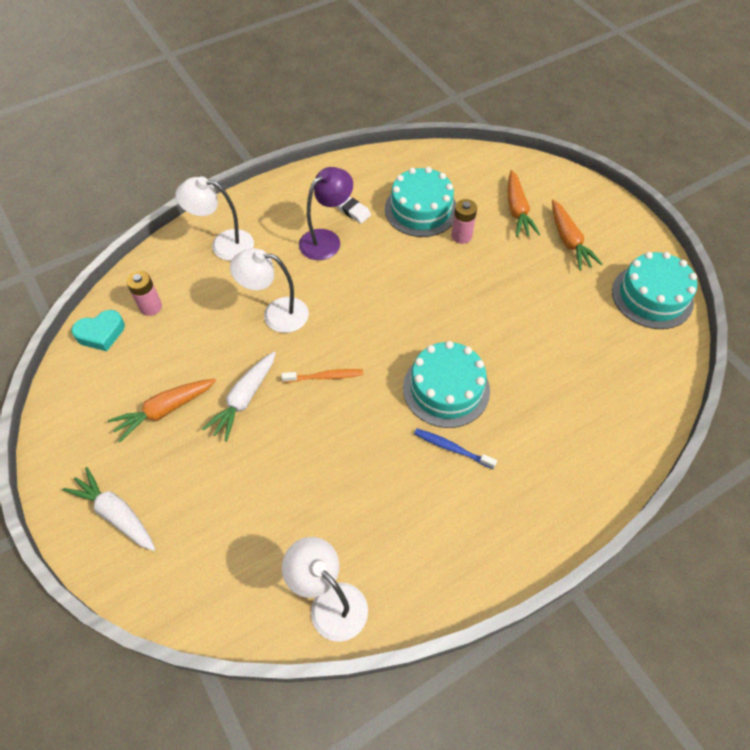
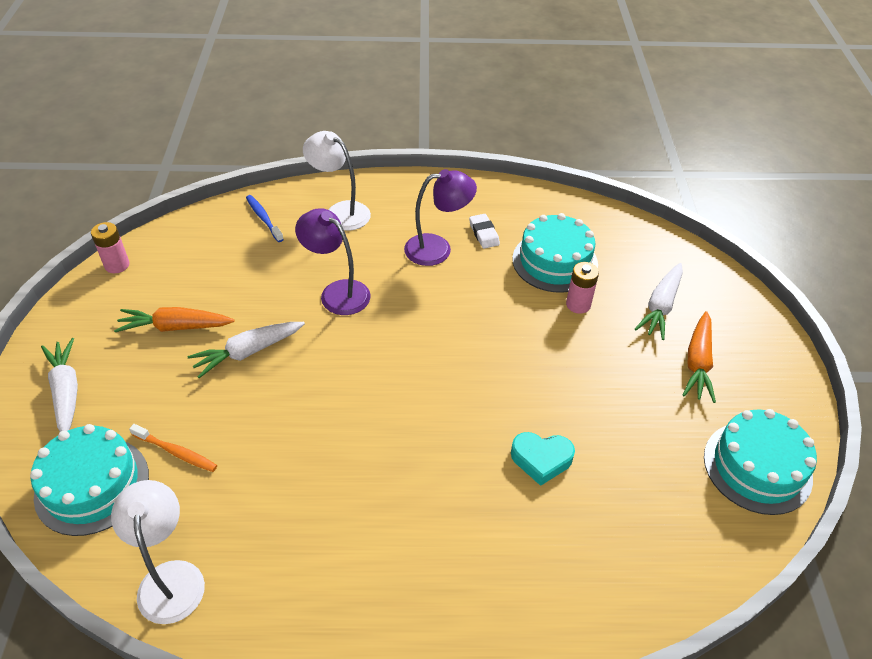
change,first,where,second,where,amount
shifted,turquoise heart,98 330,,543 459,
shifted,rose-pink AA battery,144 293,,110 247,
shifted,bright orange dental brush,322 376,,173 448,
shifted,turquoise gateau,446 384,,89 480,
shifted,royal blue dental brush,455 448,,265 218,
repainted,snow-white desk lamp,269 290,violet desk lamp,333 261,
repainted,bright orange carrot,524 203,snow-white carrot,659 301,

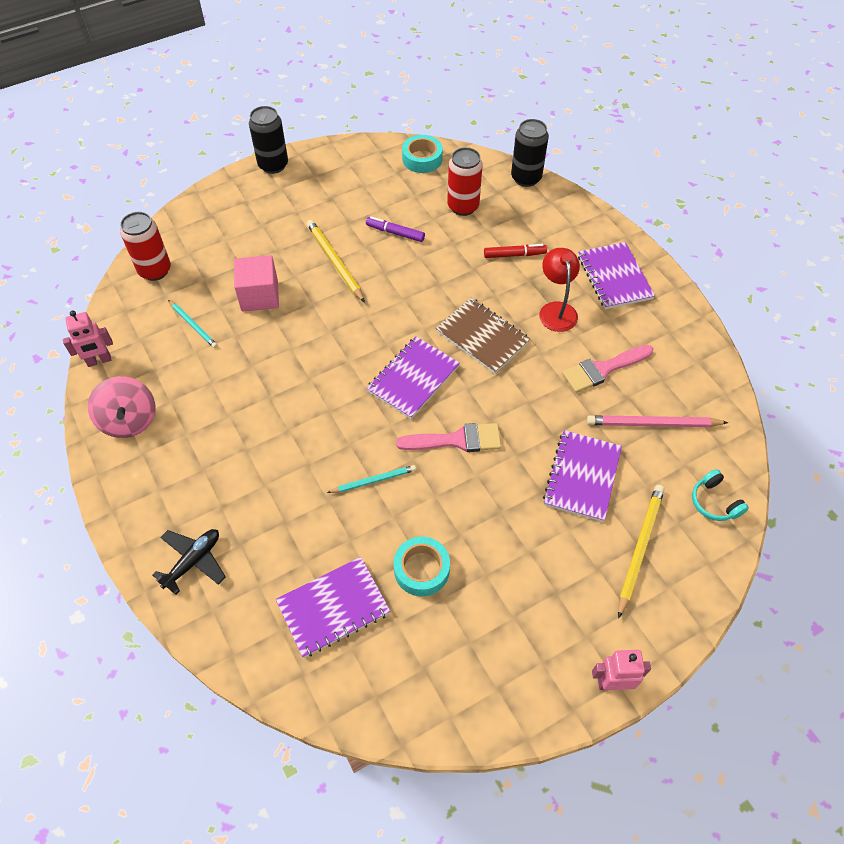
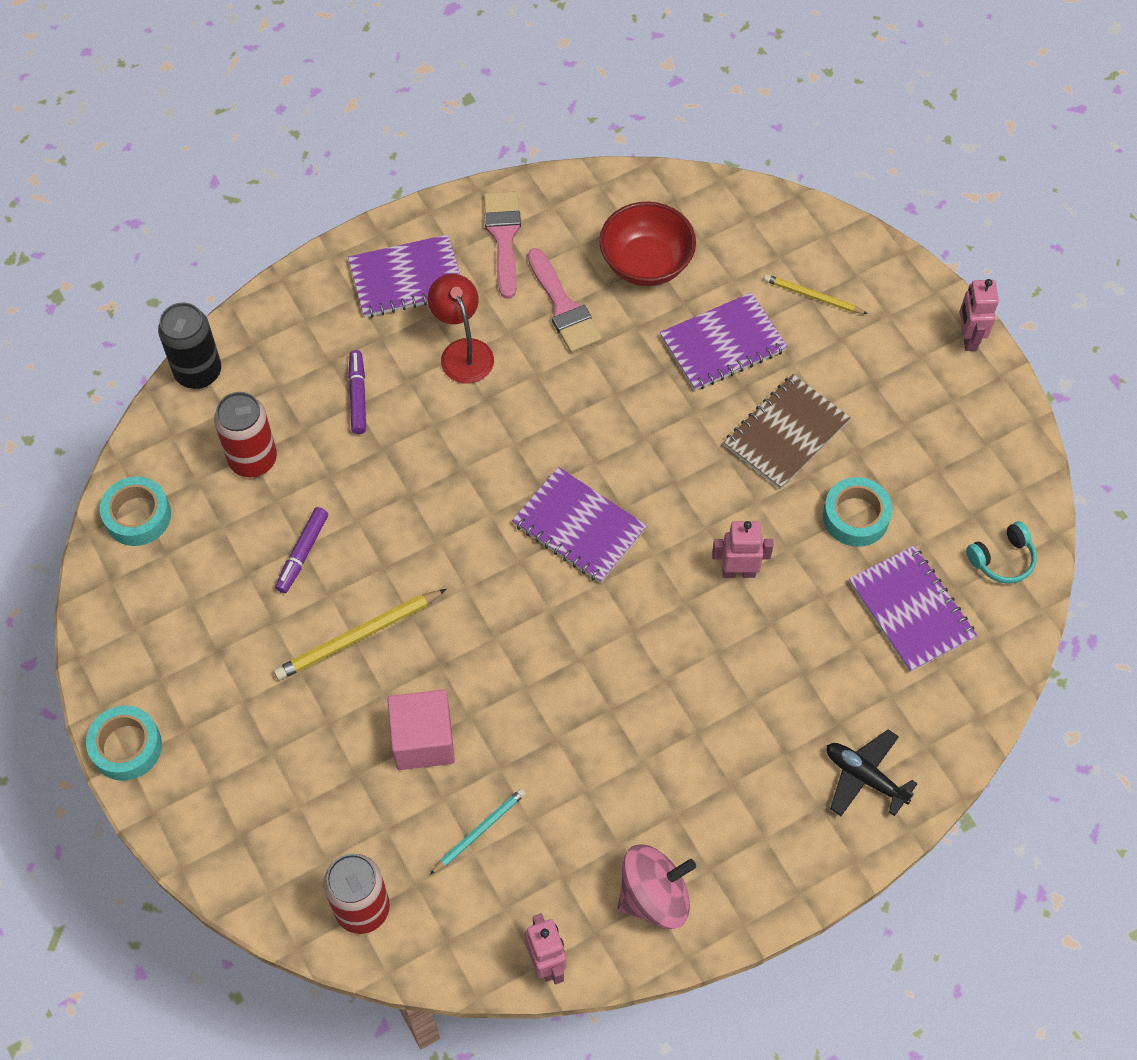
change,first,where,second,where,amount
shifted,rose-pink brush,448 437,,502 245,
shifted,brown exercise book,483 336,,787 432,
shifted,turquoise over-ear headphones,720 495,,1001 552,
swapped,ebony soda can,268 140,turquoise tape,124 743,
swapped,turquoise wooden pencil,371 479,rose-pink robot,743 549,
swapped,rose-pink wooden pencil,657 421,red bowl,647 244,
repainted,red felt pen,515 251,violet felt pen,357 392,
rotated,red desk lamp,559 290,,461 328,75 degrees clockwise
rotated,violet exercise book,582 476,,724 341,45 degrees counterclockwise
scaled,yellow wooden pencil,641 552,,816 294,x0.63

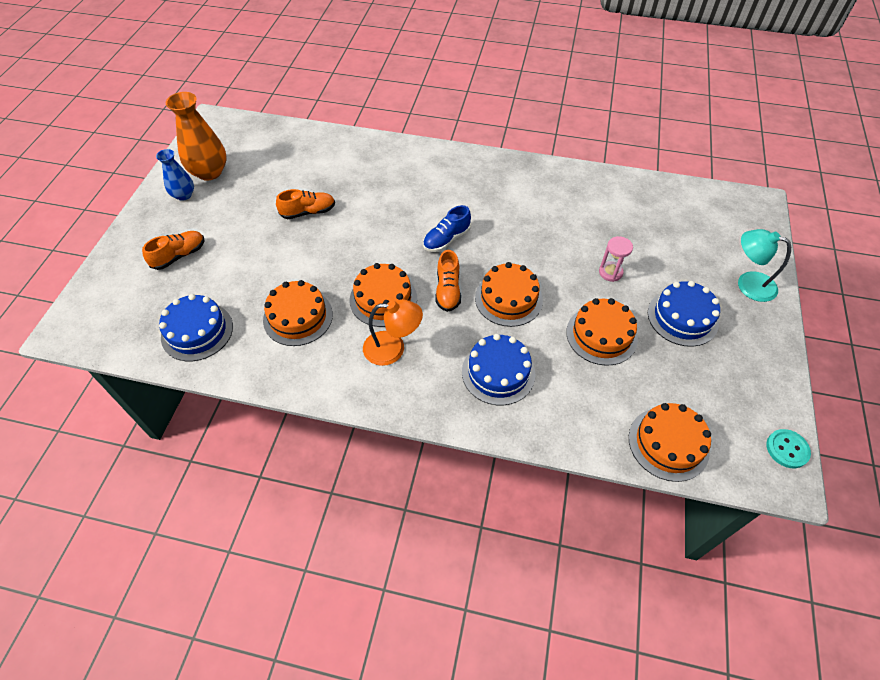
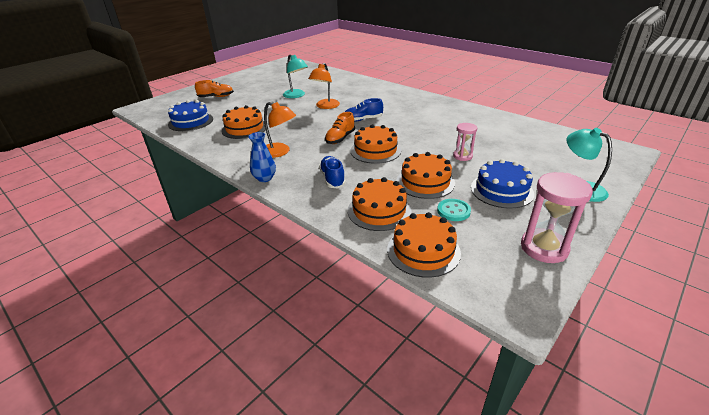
change,first,where,second,where,amount
gone,bright orange vase,196 136,,,
new,,,bright orange desk lamp,324 86,
new,,,rose-pink sandglass,557 217,
shifted,royal blue vase,175 175,,262 157,
shifted,bright orange gateau,383 295,,380 204,
shifted,turquoise button,788 448,,454 210,
swapped,bright orange sneaker,305 204,turquoise desk lamp,295 76,
swapped,royal blue gateau,499 369,royal blue sneaker,332 172,

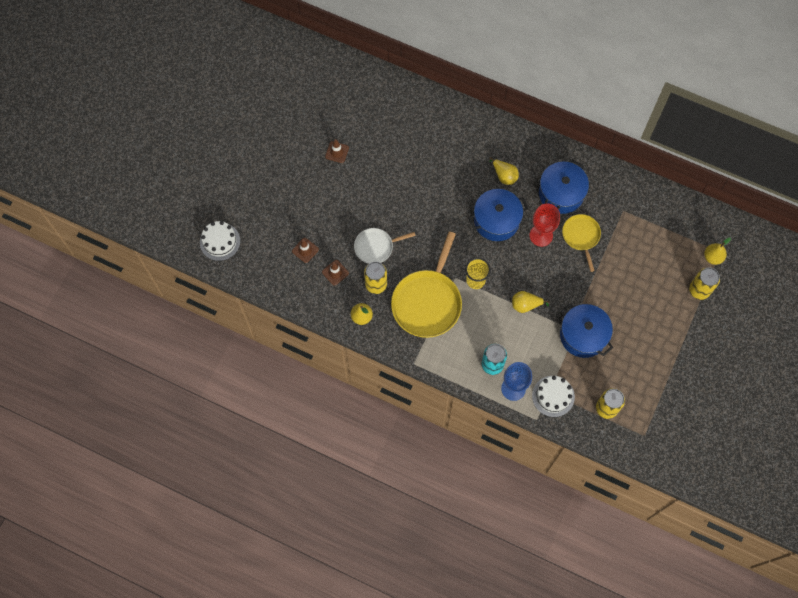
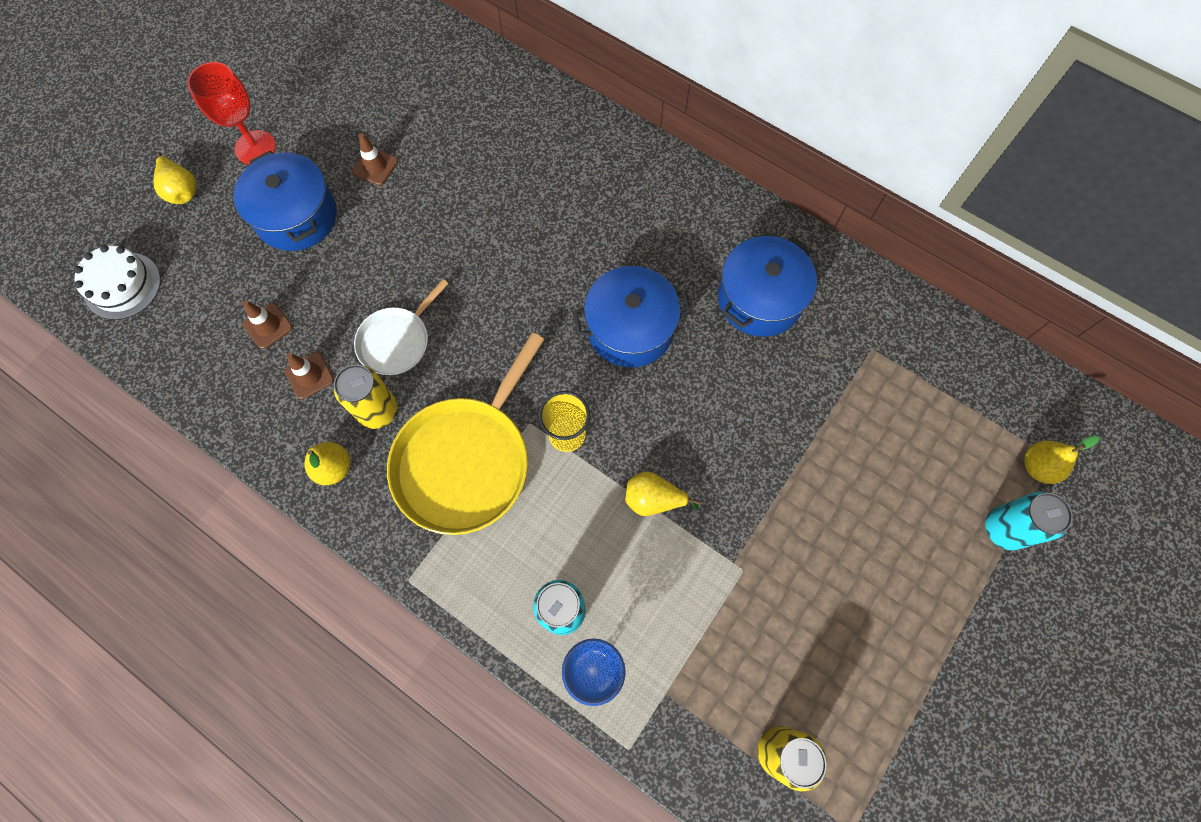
change,first,where,second,where,amount
gone,snow-white gateau,553 396,,,
gone,yellow skillet,581 243,,,
shifted,yellow toy pear,504 171,,175 178,
shifted,red chalice,544 225,,231 113,
shifted,royal blue stockpot,586 330,,285 201,
repainted,yellow soda can,704 283,turquoise soda can,1029 521,
rotated,snow-white skillet,385 246,,401 327,45 degrees counterclockwise

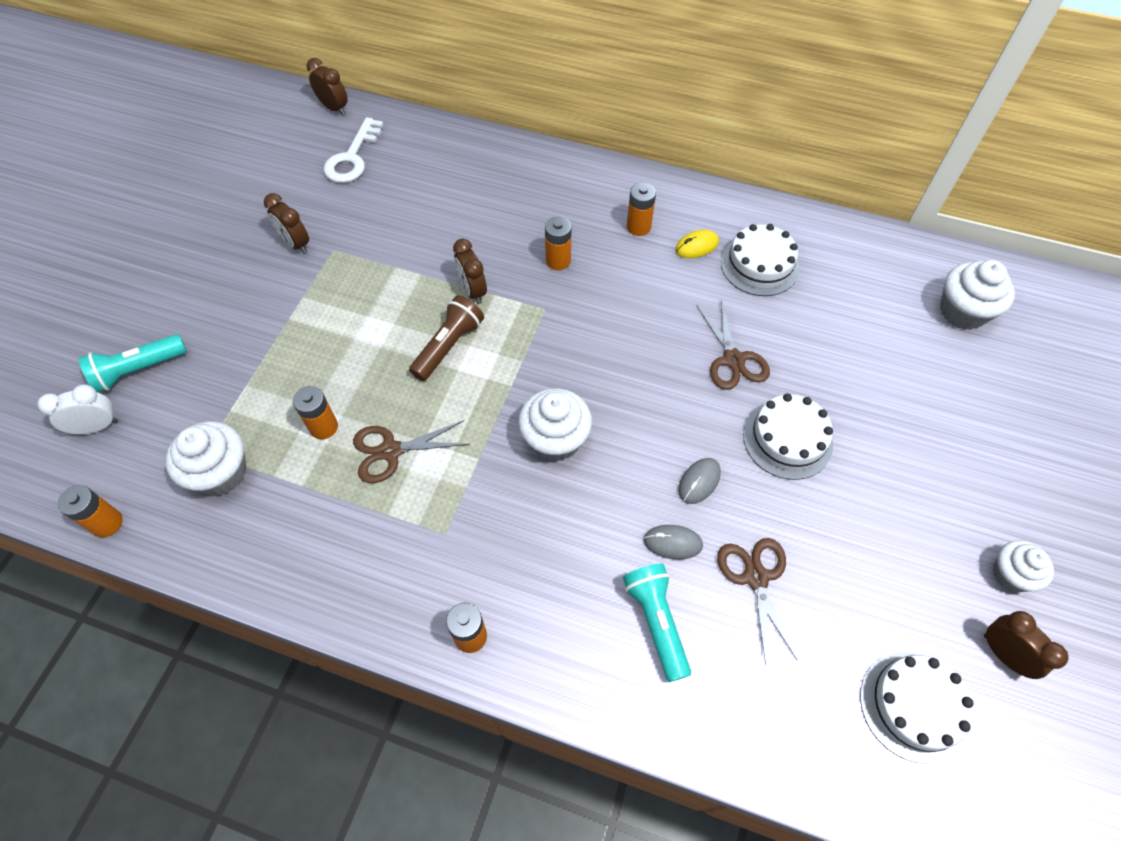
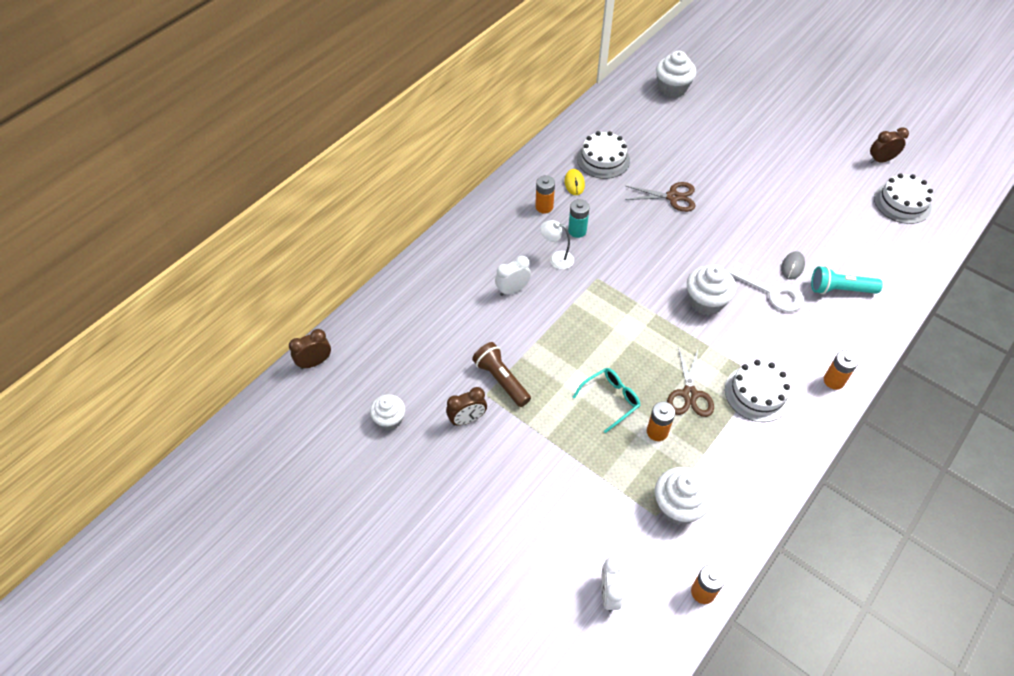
change,first,where,second,where,amount
gone,turquoise flashlight,132 363,,,
gone,brown bedside clock,470 271,,,
gone,ash-grey computer mouse,699 481,,,
gone,brown scissors,757 601,,,
new,,,snow-white bedside clock,513 276,
new,,,turquoise AA battery,579 218,
new,,,turquoise eyeglasses,607 400,
shifted,snow-white latchkey,354 150,,766 287,
shifted,brown flashlight,446 338,,501 374,
shifted,snow-white gateau,788 437,,758 391,
shifted,snow-white muffin,1023 566,,387 412,
swapped,bright orange AA battery,558 243,snow-white desk lamp,557 244,

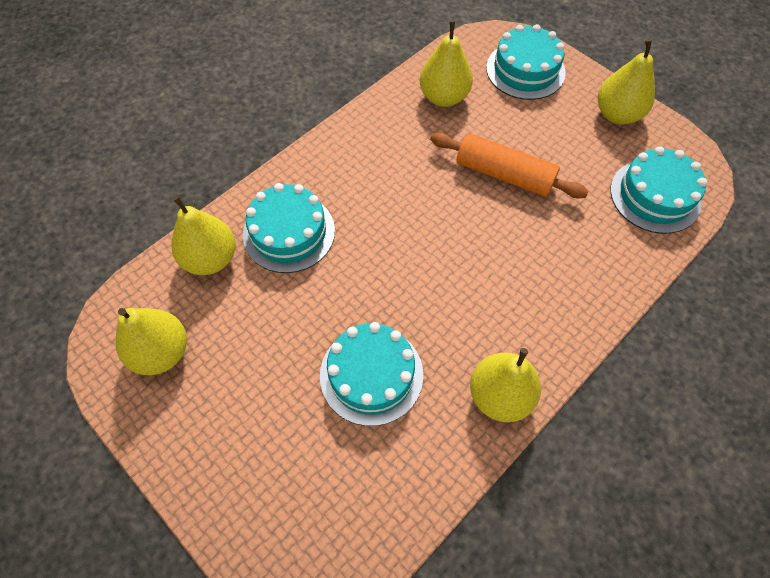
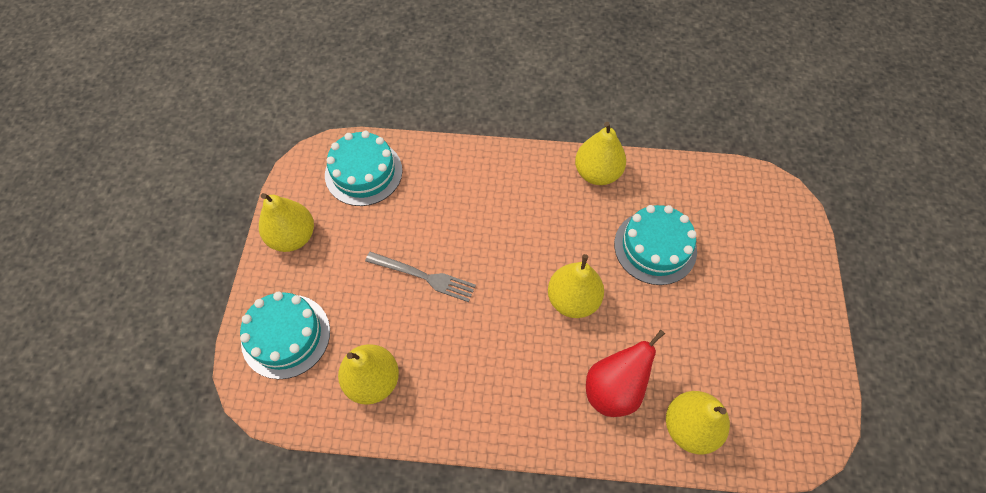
change,first,where,second,where,amount
shifted,yellow toy pear,151 341,,576 286,
swapped,turquoise gateau,289 228,red toy pear,625 373,
swapped,bright orange pastry roller,509 166,ash-grey table fork,420 276,

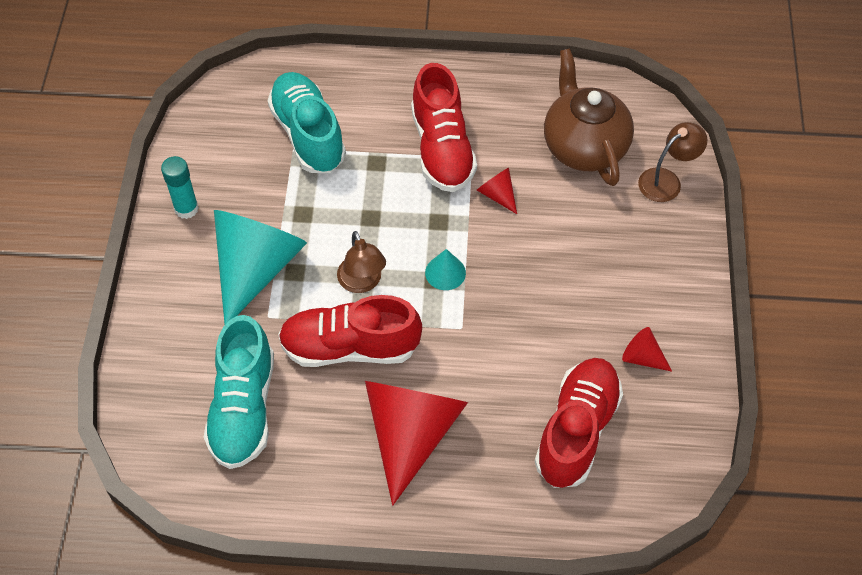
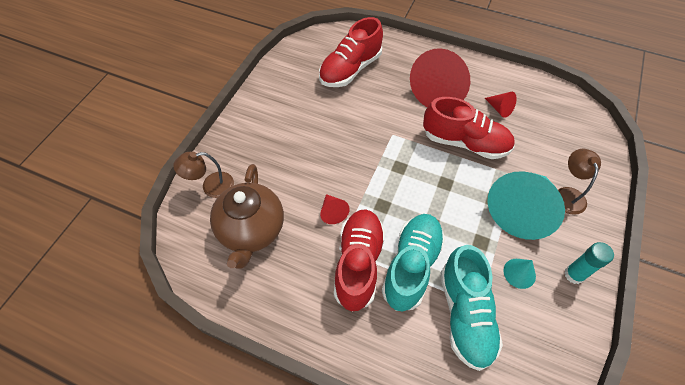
change,first,where,second,where,amount
shifted,turquoise sneaker,239 392,,413 263,
shifted,brown desk lamp,361 262,,579 182,
shifted,turquoise cone shape,445 269,,519 274,
shifted,red cone shape,647 349,,501 105,

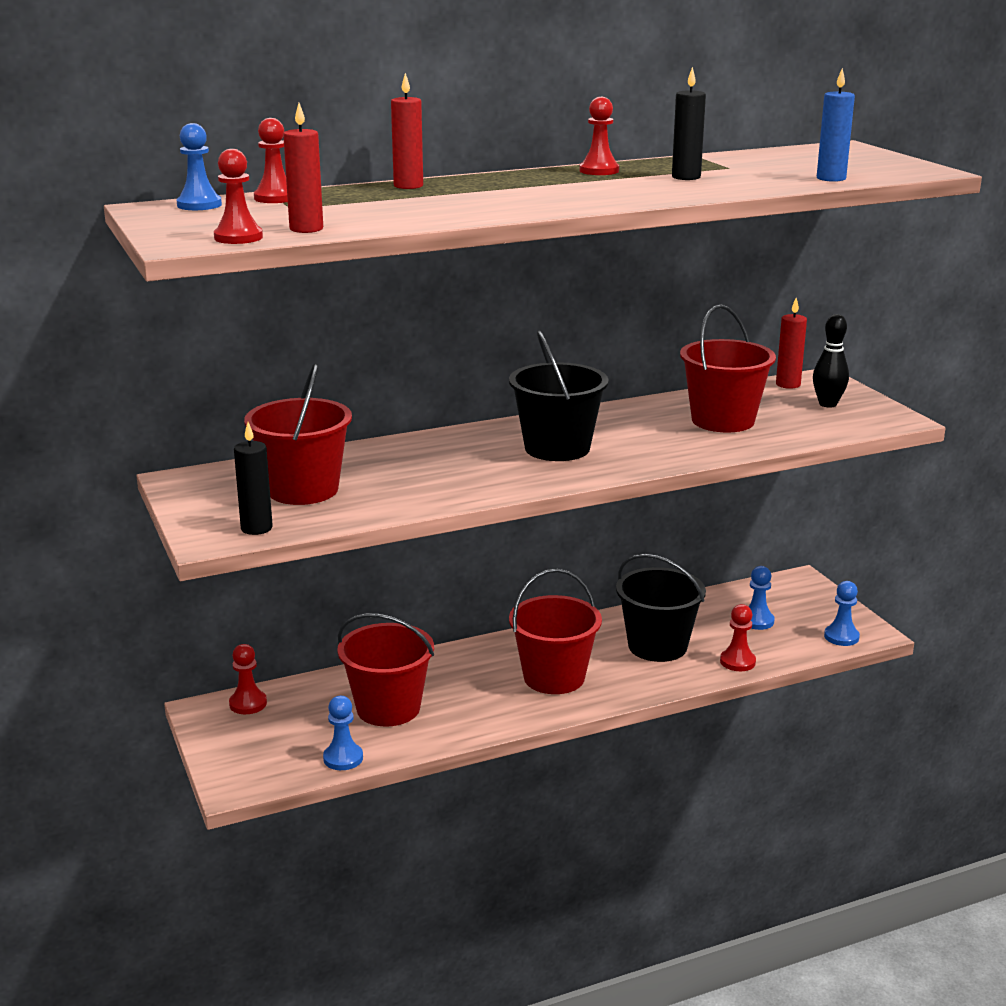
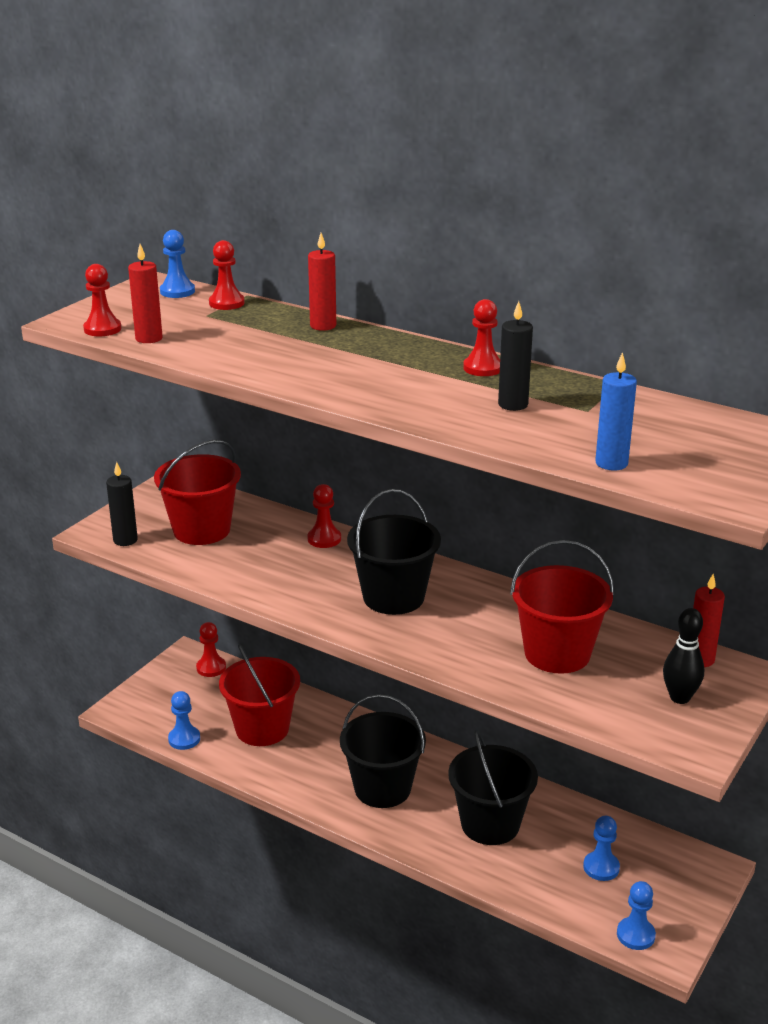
change,first,where,second,where,amount
shifted,red chess pawn,738 637,,324 516,
repainted,red pail,555 631,ebony pail,383 751,

